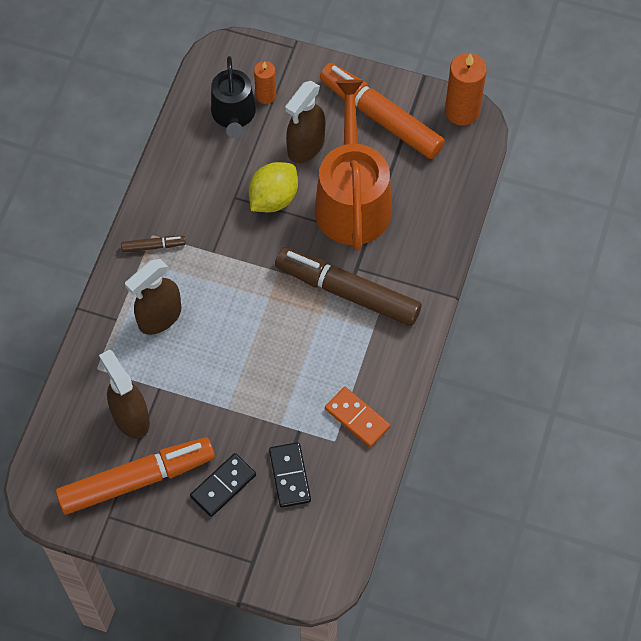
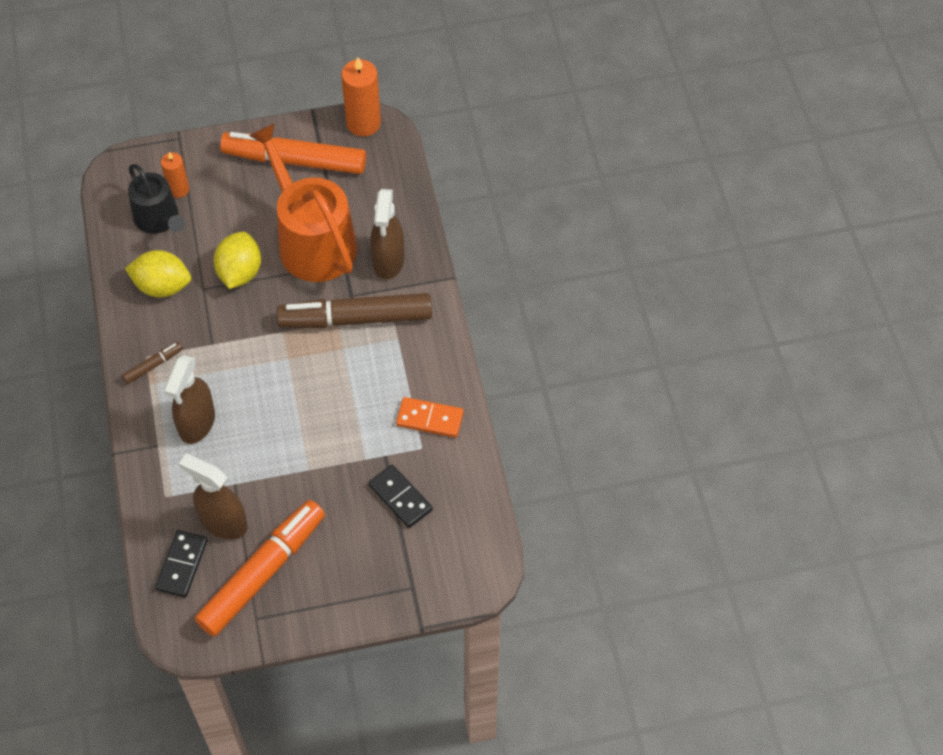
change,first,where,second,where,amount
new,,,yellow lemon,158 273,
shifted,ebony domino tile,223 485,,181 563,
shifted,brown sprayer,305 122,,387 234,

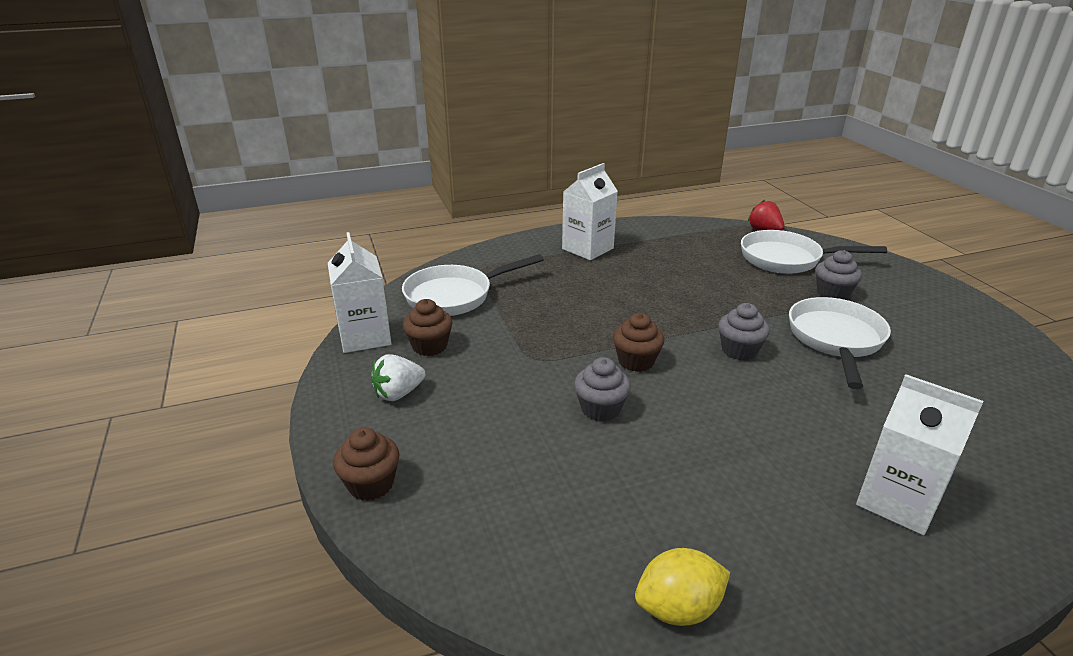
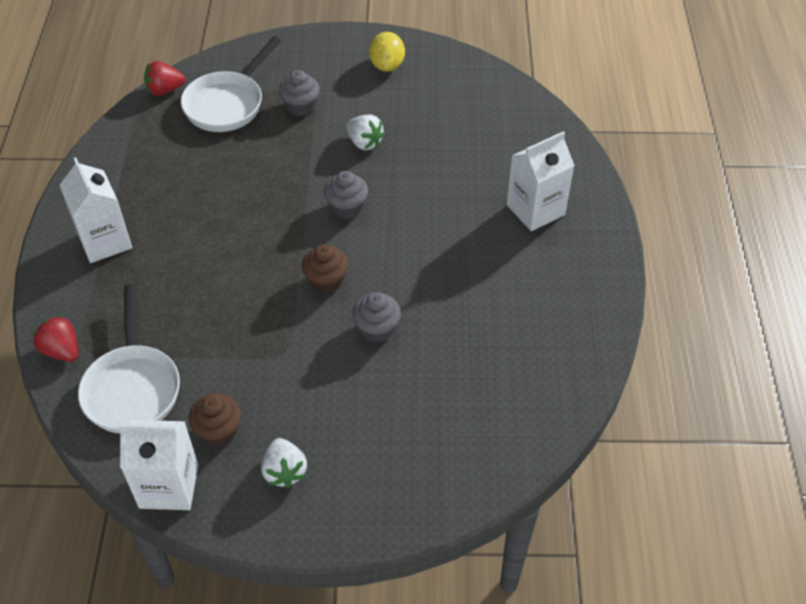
change,first,where,second,where,amount
gone,brown muffin,366 464,,,
new,,,red toy strawberry,55 338,
shifted,yellow lemon,682 587,,387 52,
swapped,snow-white skillet,840 343,snow-white toy strawberry,365 132,

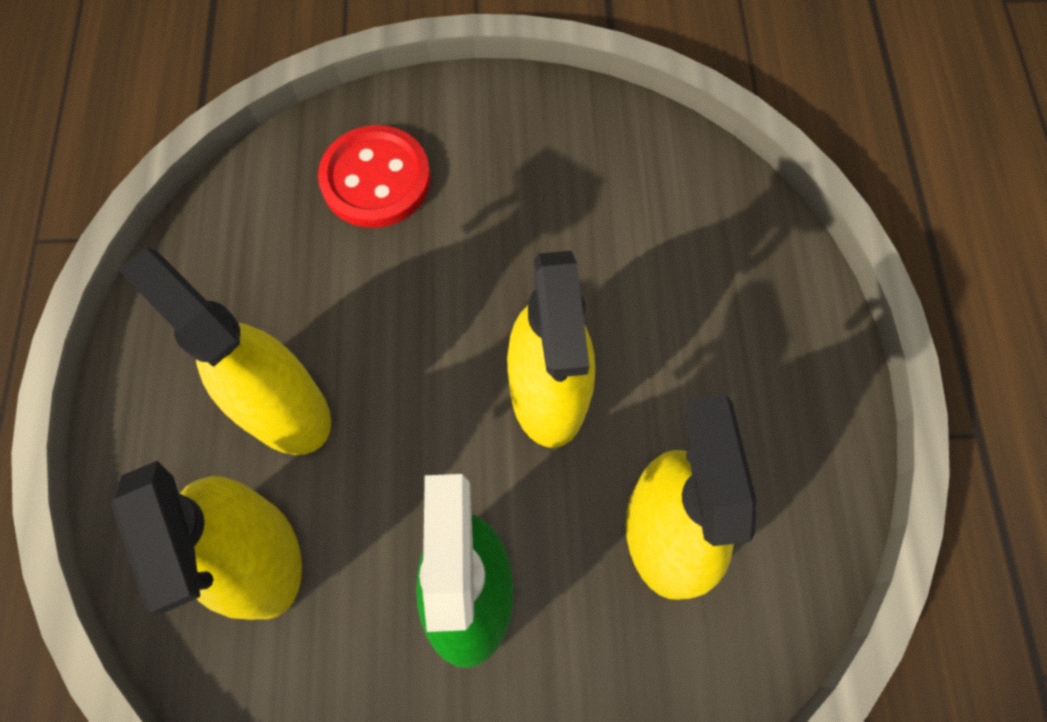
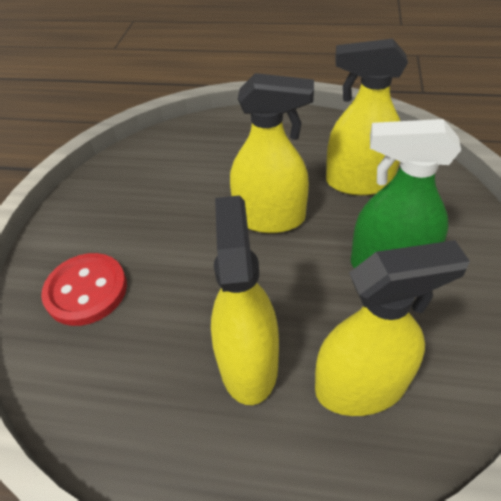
change,first,where,second,where,amount
rotated,yellow sprayer,224 351,,245 300,120 degrees clockwise

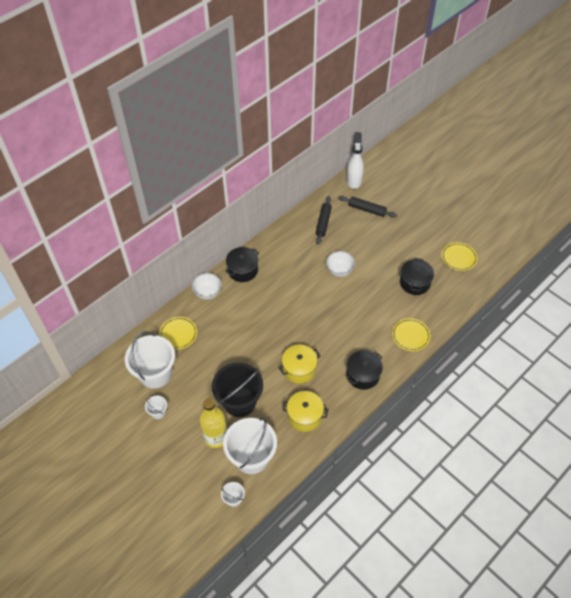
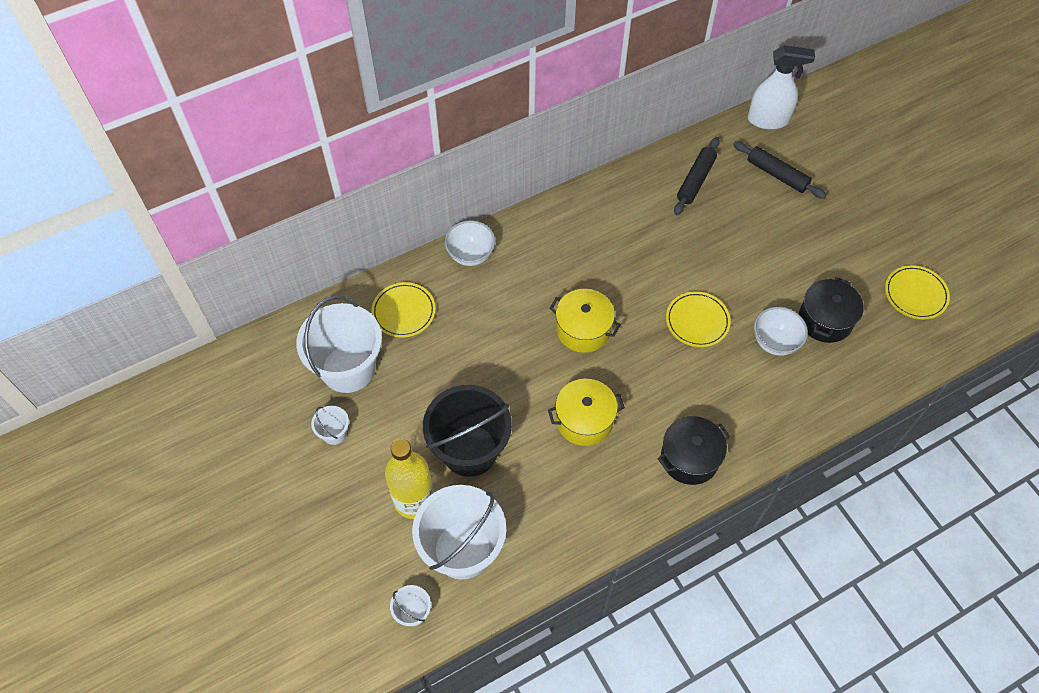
change,first,where,second,where,amount
gone,ebony stockpot,242 264,,,
shifted,yellow stockpot,305 411,,585 321,
shifted,snow-white bowl,340 264,,781 331,
shifted,yellow plate,411 334,,698 319,
rotated,snow-white sprayer,355 160,,781 87,75 degrees clockwise

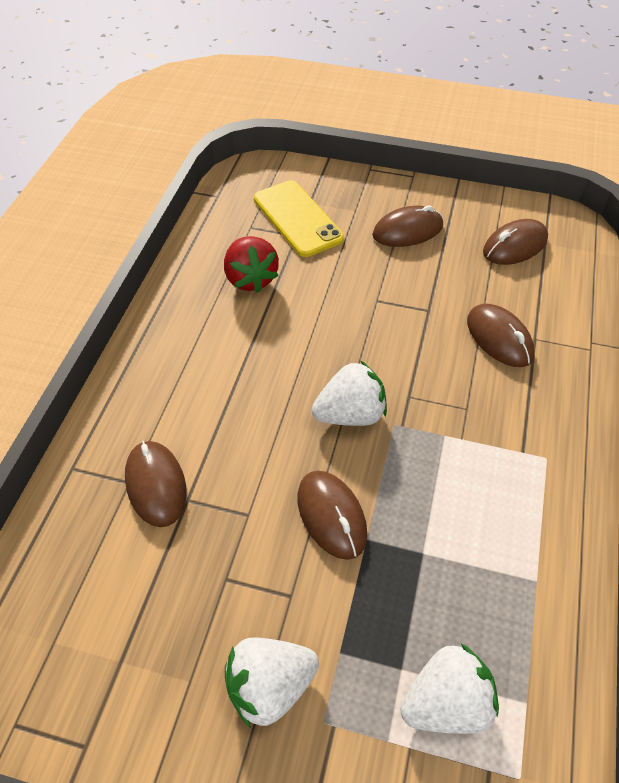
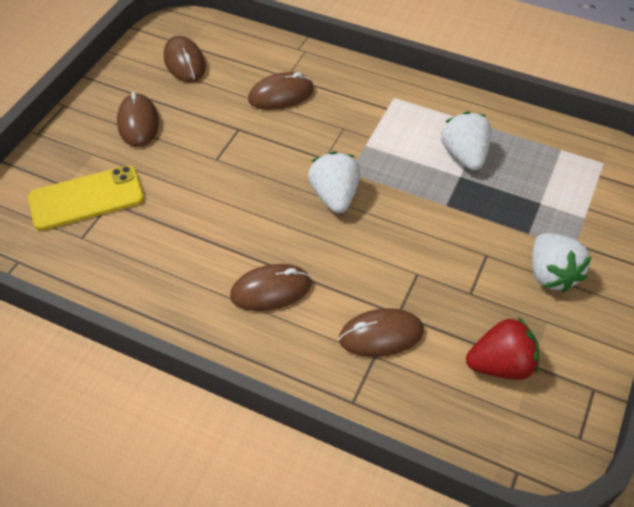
change,first,where,second,where,amount
shifted,red toy strawberry,251 264,,502 348,
shifted,brown computer mouse,333 515,,270 287,
shifted,snow-white toy strawberry,449 689,,466 141,

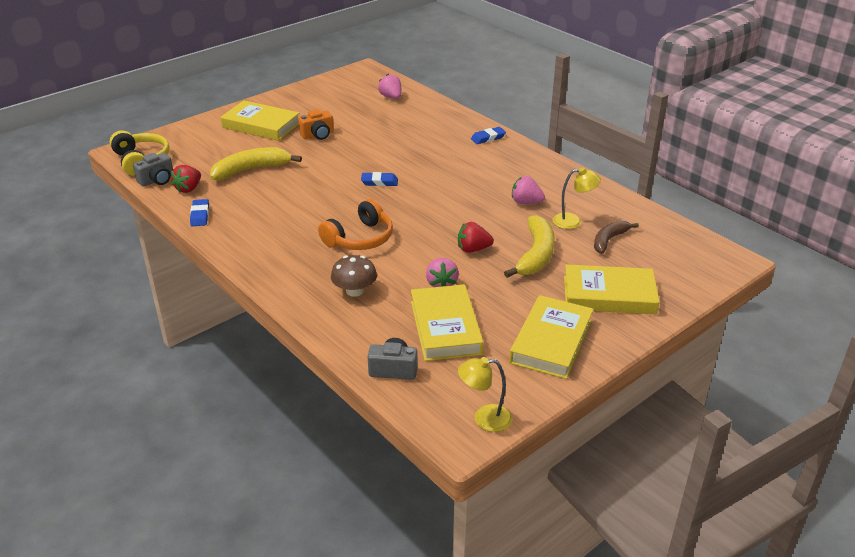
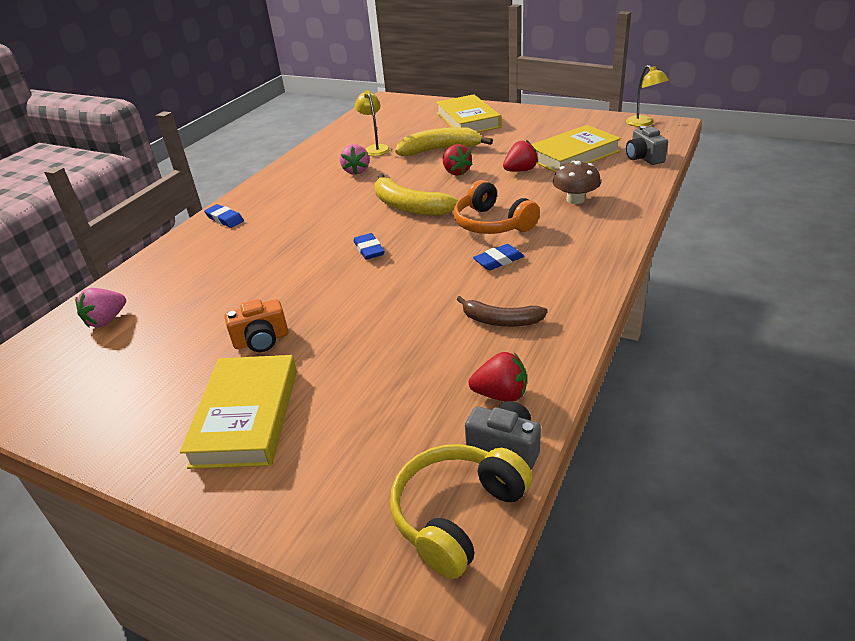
change,first,where,second,where,amount
gone,yellow hardcover,551 337,,,
shifted,royal blue gum eraser,199 212,,498 257,
shifted,yellow banana,256 163,,416 194,
shifted,brown banana,616 237,,502 311,
repainted,rose-pink toy strawberry,442 272,red toy strawberry,520 156,
rotated,bright orange compact camera,316 124,,256 325,120 degrees clockwise
rotated,bright orange over-ear headphones,355 224,,497 207,150 degrees counterclockwise

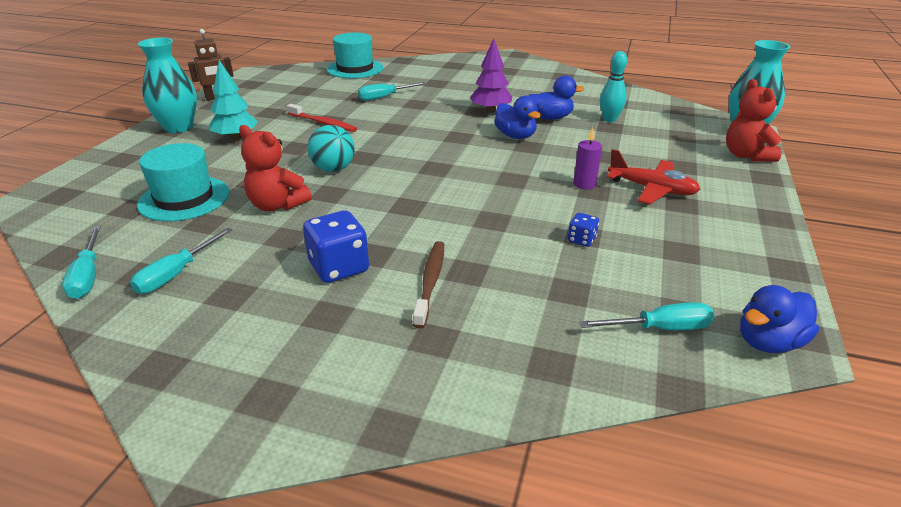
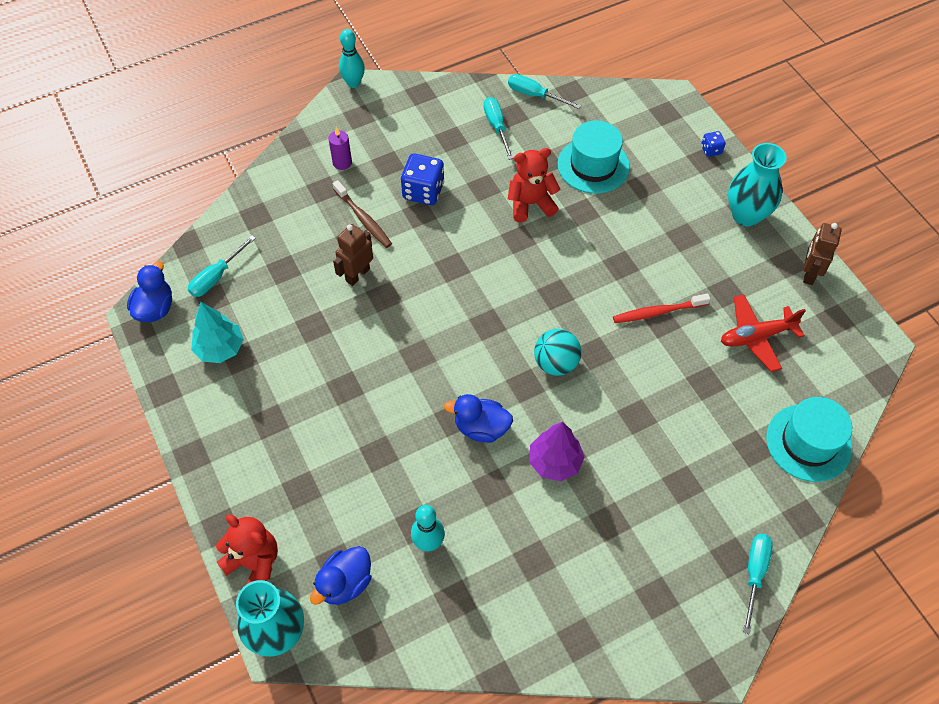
change,first,where,second,where,amount
new,,,brown robot,353 255,
new,,,turquoise tenpin,352 58,
shifted,turquoise fir tree,234 100,,217 332,
shifted,turquoise ball,331 148,,557 352,
shifted,turquoise screwdriver,392 91,,758 584,
shifted,royal blue rubber duck,556 98,,341 575,
shifted,royal blue dice,583 230,,713 144,
shifted,violet pillar candle,587 158,,340 148,
shifted,red toy plane,654 176,,763 333,

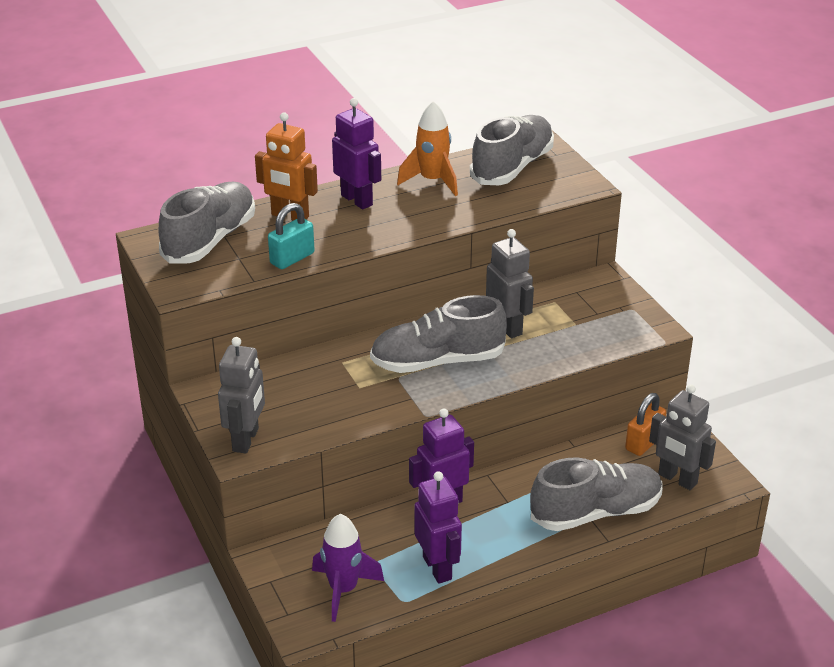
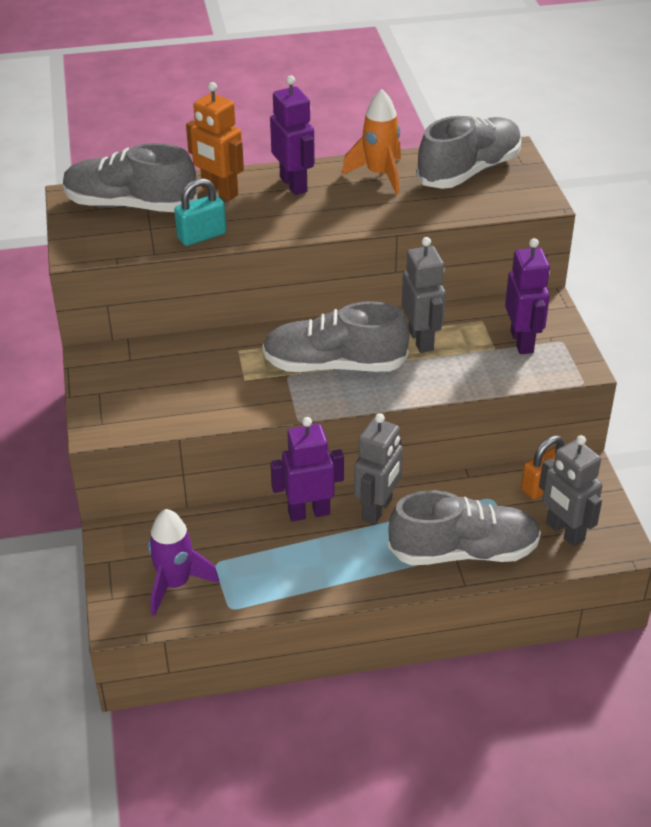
change,first,where,second,where,amount
shifted,ash-grey robot,241 395,,378 468,
shifted,violet robot,438 527,,527 296,
rotated,ash-grey sneaker,206 223,,130 177,120 degrees counterclockwise

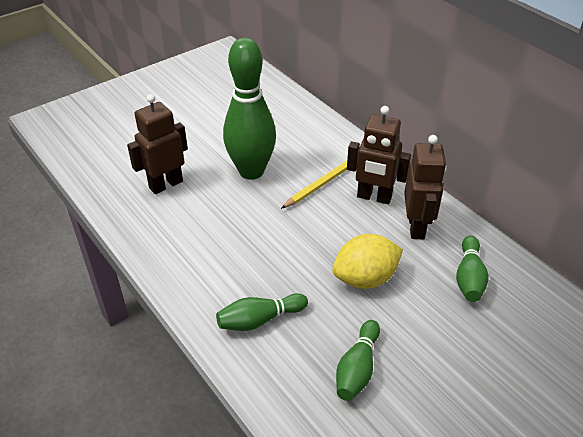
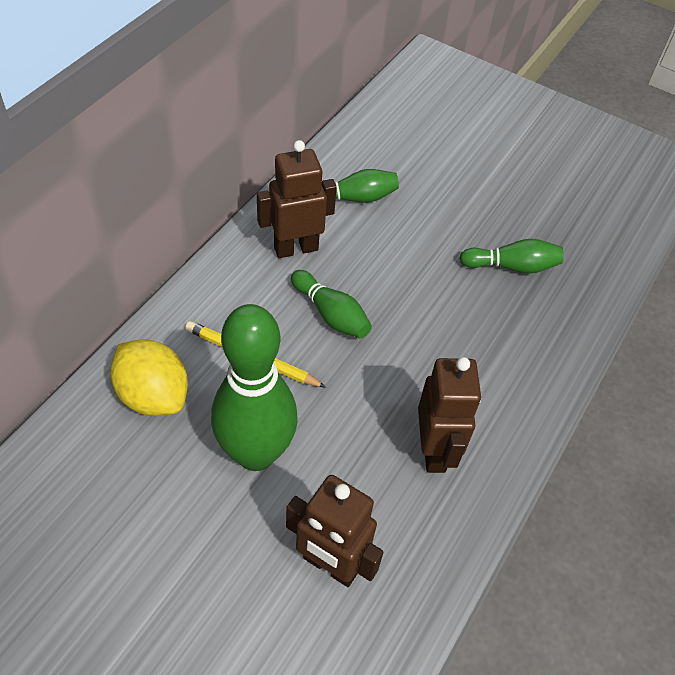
change,first,where,second,where,amount
shifted,emerald tenpin,262 312,,331 304,
shifted,yellow lemon,367 261,,149 377,
shifted,brown robot,379 155,,449 415,

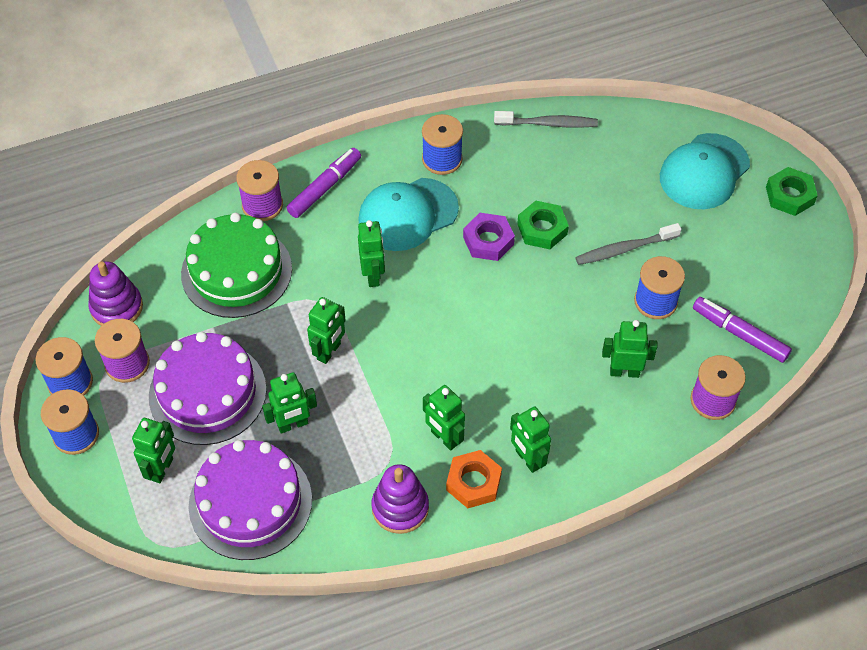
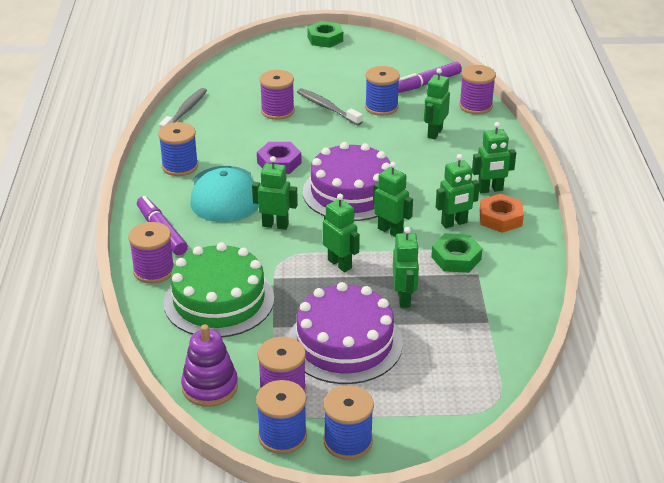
change,first,where,second,where,amount
gone,violet ring stacker,400 499,,,
gone,turquoise cap,705 171,,,
new,,,violet spool,277 95,
shifted,emerald robot,153 450,,393 199,
shifted,violet gateau,250 500,,347 181,
shifted,emerald hex nut,543 225,,456 253,
rotated,ash-grey dental brush,628 244,,330 107,135 degrees clockwise

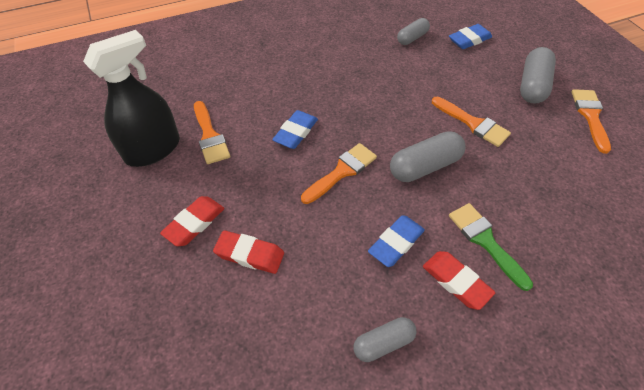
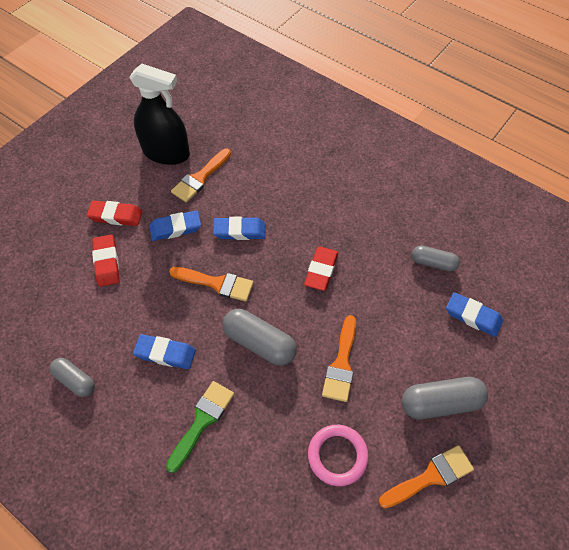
change,first,where,second,where,amount
new,,,royal blue gum eraser,175 225,
new,,,rose-pink torus,338 455,
shifted,red gum eraser,459 280,,321 269,

